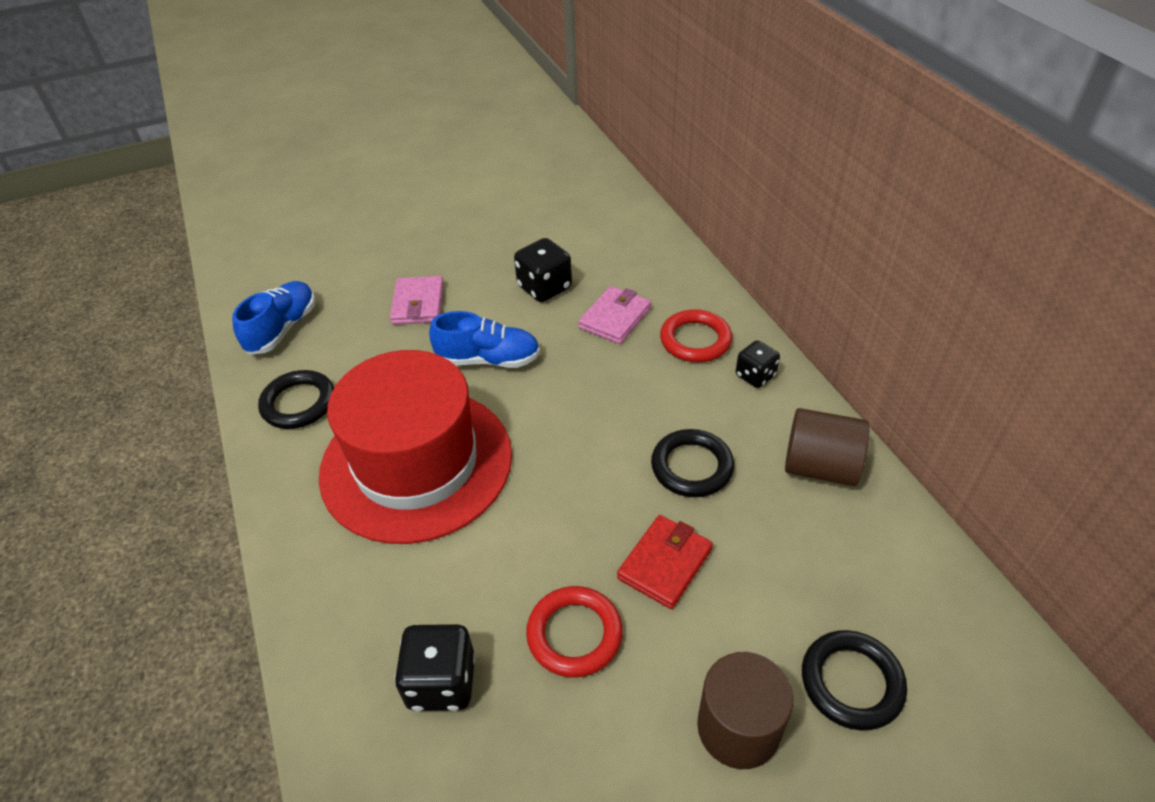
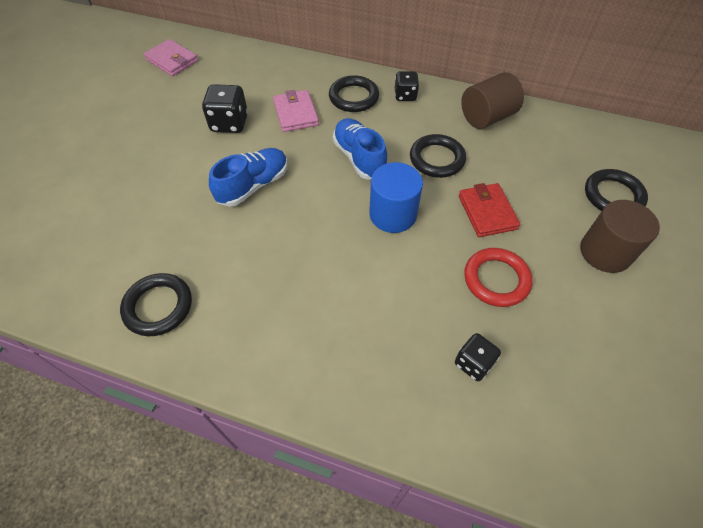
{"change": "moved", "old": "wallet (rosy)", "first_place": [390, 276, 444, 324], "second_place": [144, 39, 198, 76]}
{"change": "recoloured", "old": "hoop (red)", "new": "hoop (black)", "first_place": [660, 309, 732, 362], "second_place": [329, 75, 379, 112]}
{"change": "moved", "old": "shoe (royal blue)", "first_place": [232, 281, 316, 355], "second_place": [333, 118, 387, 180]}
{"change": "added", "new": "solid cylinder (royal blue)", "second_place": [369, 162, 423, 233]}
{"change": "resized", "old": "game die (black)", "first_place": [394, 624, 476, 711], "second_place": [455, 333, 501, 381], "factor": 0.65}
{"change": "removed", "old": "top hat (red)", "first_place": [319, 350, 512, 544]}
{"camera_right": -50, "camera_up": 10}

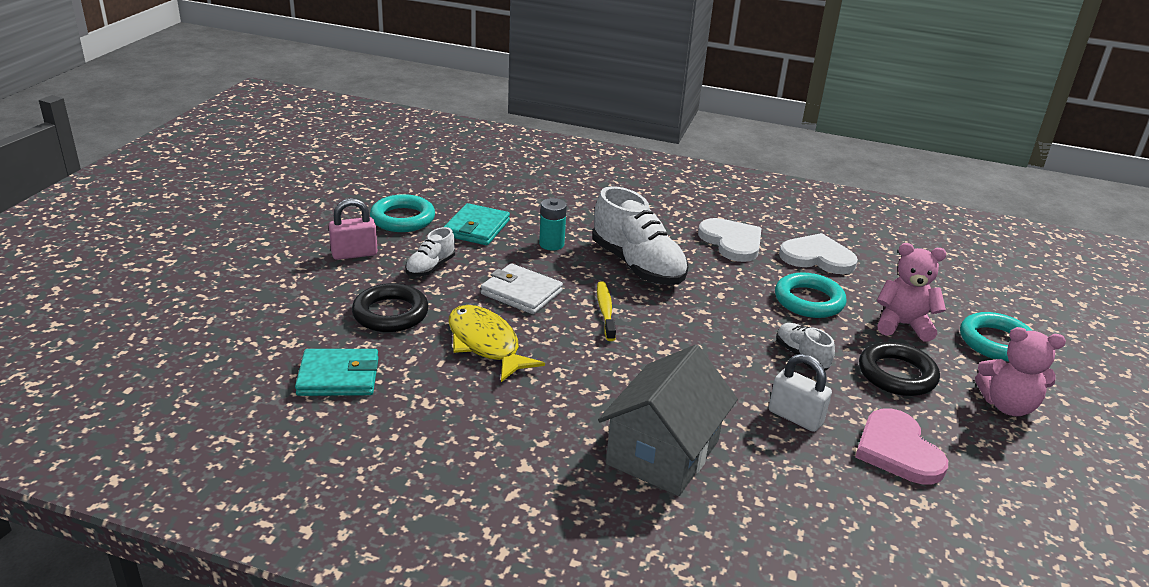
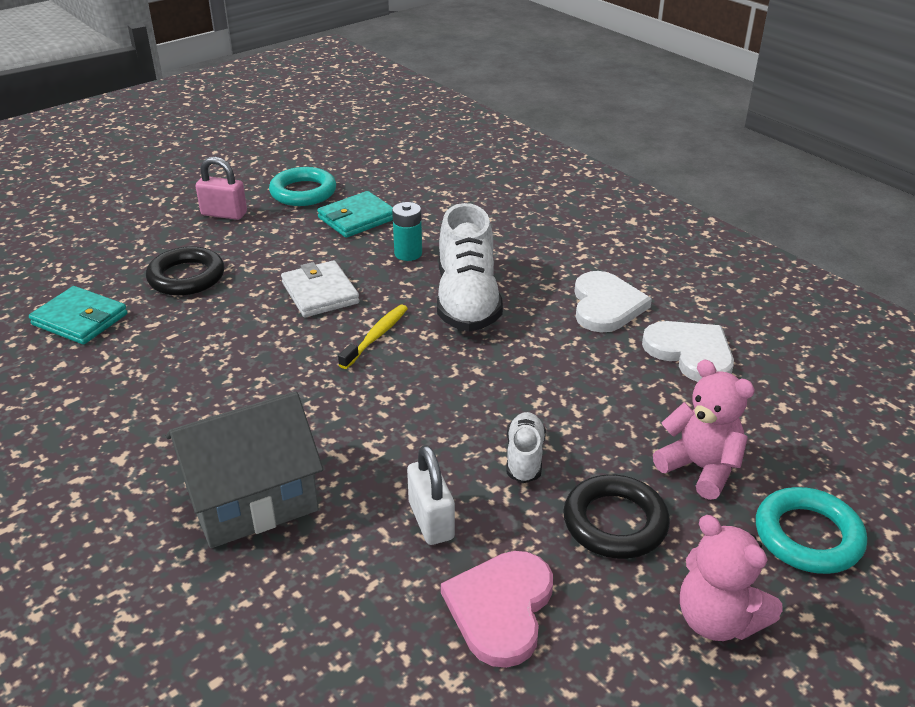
{"change": "removed", "old": "shoe (snow-white)", "first_place": [405, 227, 455, 277]}
{"change": "removed", "old": "fish (yellow)", "first_place": [449, 305, 545, 382]}
{"change": "removed", "old": "hoop (aqua)", "first_place": [775, 272, 847, 318]}
{"camera_right": 35, "camera_up": 5}

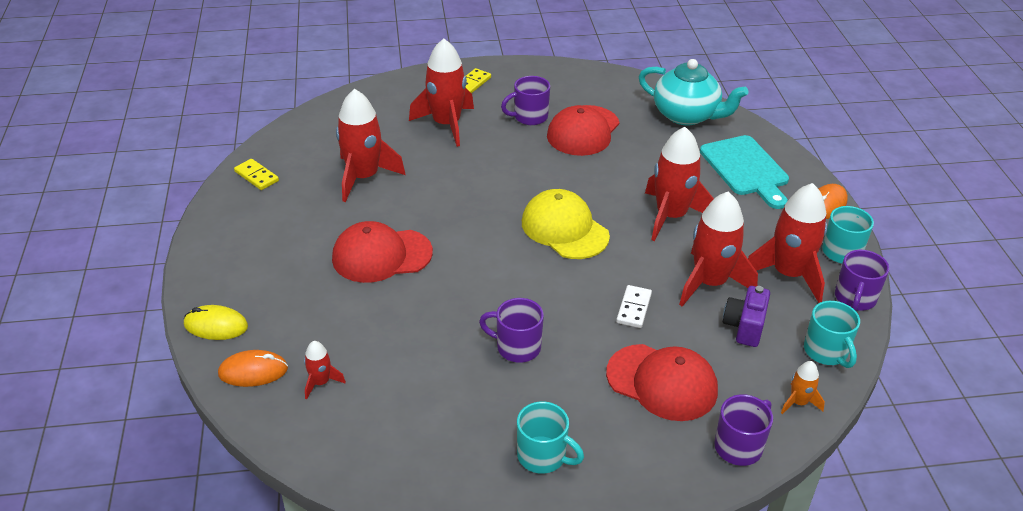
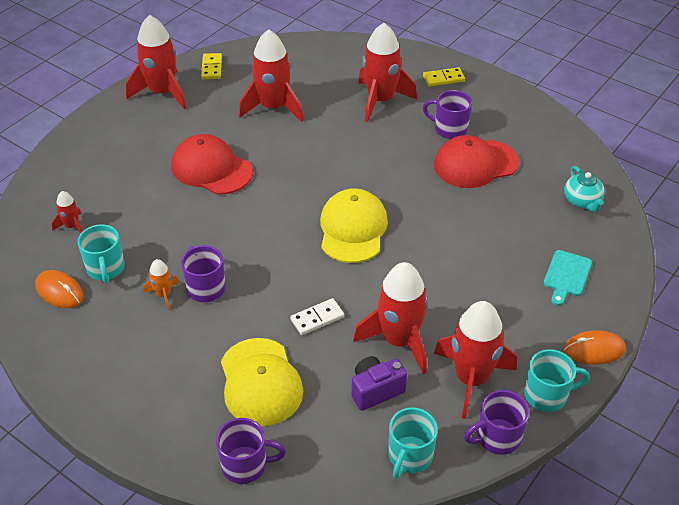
{"change": "moved", "old": "computer mouse (orange)", "first_place": [218, 350, 288, 387], "second_place": [35, 270, 84, 308]}
{"change": "moved", "old": "tea mug (aqua)", "first_place": [517, 401, 584, 474], "second_place": [78, 224, 125, 283]}
{"change": "moved", "old": "toy rocket (red)", "first_place": [645, 127, 714, 241], "second_place": [126, 15, 186, 109]}
{"change": "moved", "old": "toy rocket (orange)", "first_place": [781, 361, 825, 414], "second_place": [143, 259, 179, 310]}
{"change": "recoloured", "old": "cap (red)", "new": "cap (yellow)", "first_place": [606, 344, 718, 421], "second_place": [221, 338, 303, 426]}
{"change": "resized", "old": "bread board (aqua)", "first_place": [700, 135, 789, 209], "second_place": [543, 250, 592, 306], "factor": 0.59}
{"change": "resized", "old": "china teapot (aqua)", "first_place": [639, 59, 748, 125], "second_place": [564, 166, 605, 212], "factor": 0.55}
{"change": "removed", "old": "computer mouse (yellow)", "first_place": [184, 305, 248, 340]}
{"camera_right": 45, "camera_up": 5}

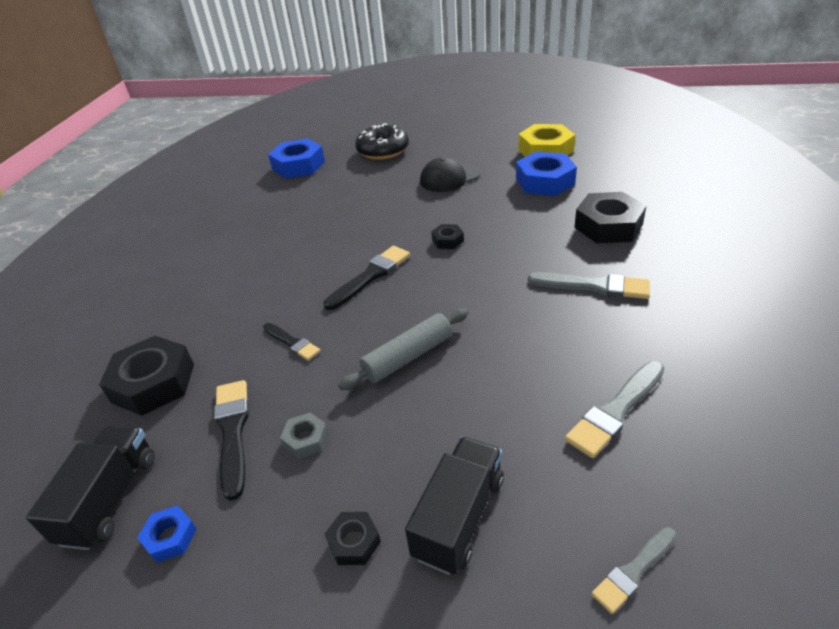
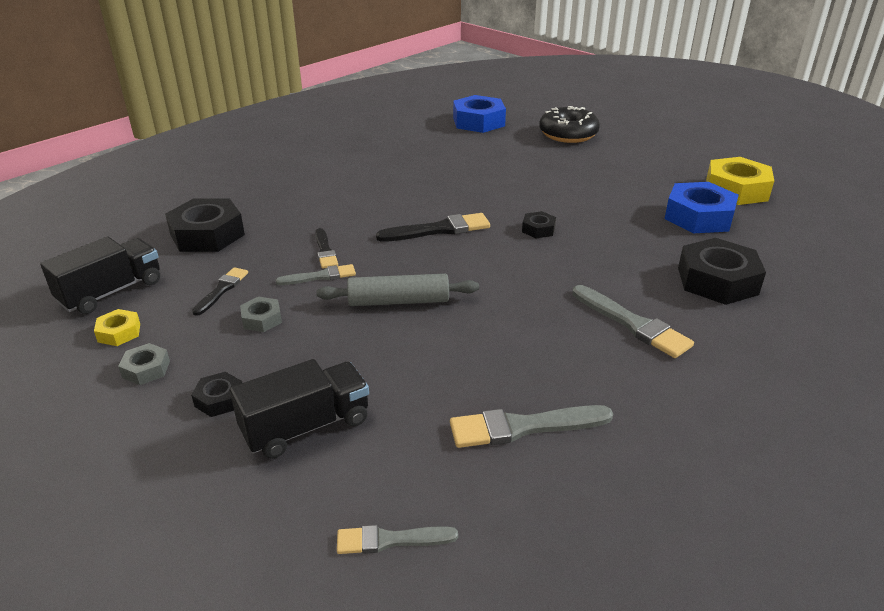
{"change": "recoloured", "old": "hexagon nut (royal blue)", "new": "hexagon nut (yellow)", "first_place": [137, 506, 197, 562], "second_place": [94, 309, 140, 346]}
{"change": "added", "new": "hexagon nut (ash-grey)", "second_place": [118, 343, 170, 385]}
{"change": "resized", "old": "paintbrush (black)", "first_place": [214, 380, 249, 501], "second_place": [192, 267, 248, 316], "factor": 0.62}
{"change": "added", "new": "paintbrush (ash-grey)", "second_place": [276, 264, 356, 285]}
{"change": "removed", "old": "cap (black)", "first_place": [420, 157, 480, 192]}
{"camera_right": 30, "camera_up": -5}

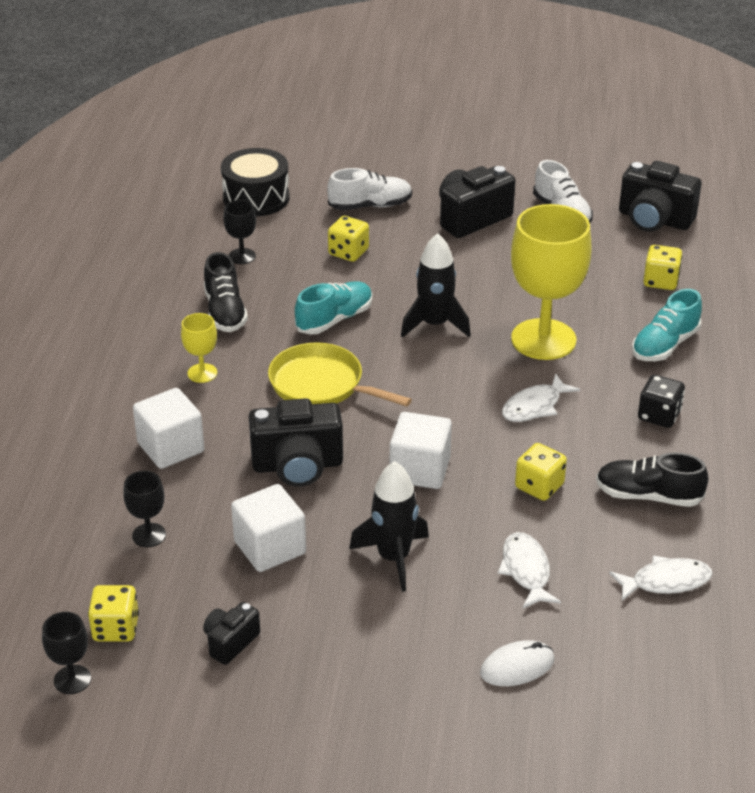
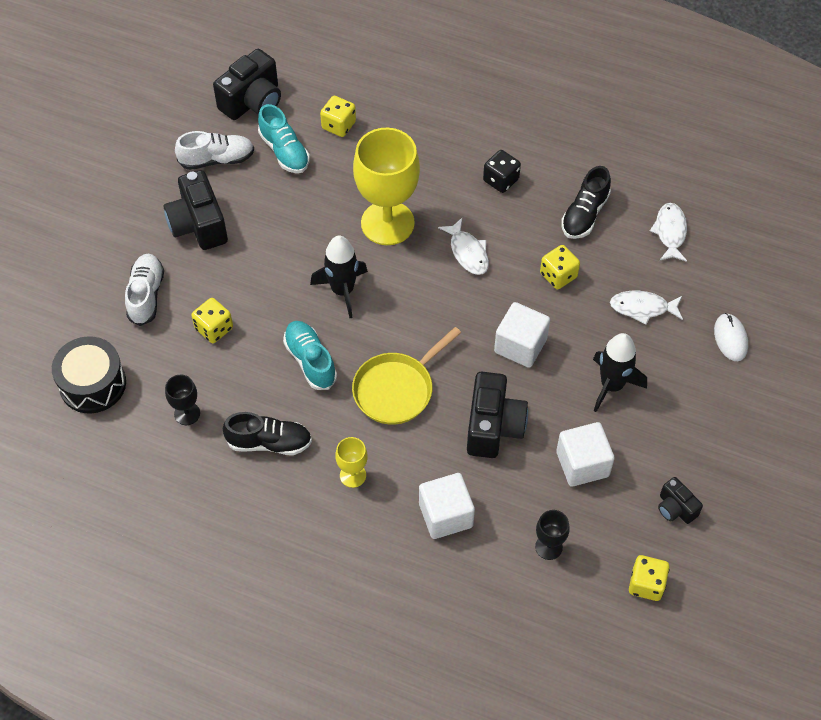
{"change": "moved", "old": "shoe (aqua)", "first_place": [632, 289, 702, 361], "second_place": [258, 104, 310, 173]}
{"change": "removed", "old": "goblet (black)", "first_place": [42, 612, 91, 694]}
{"camera_right": -75, "camera_up": 20}

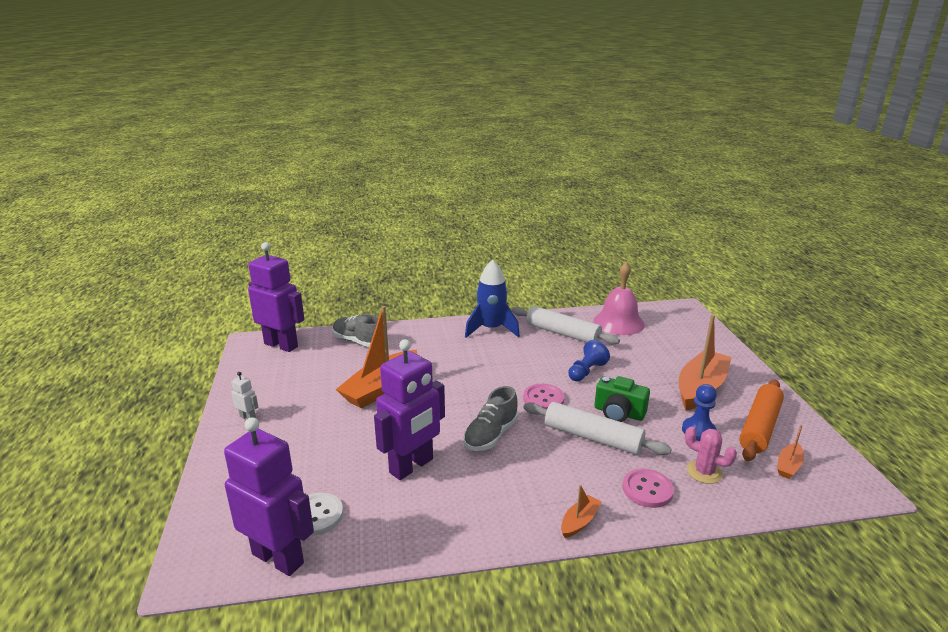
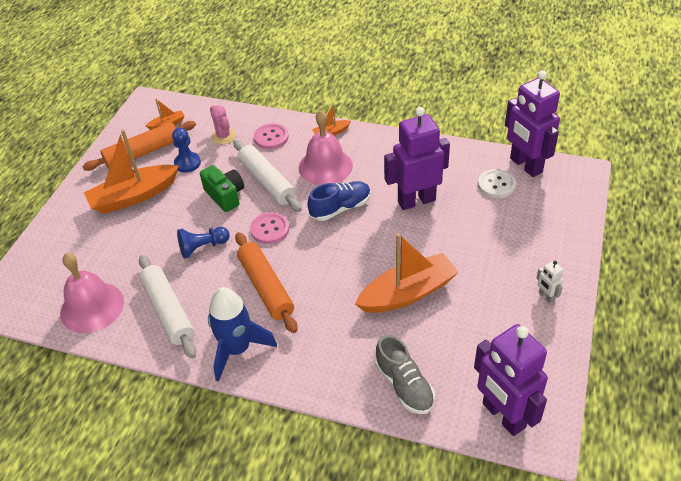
{"change": "added", "new": "pastry roller (orange)", "second_place": [235, 232, 297, 333]}
{"change": "added", "new": "school bell (rosy)", "second_place": [299, 110, 353, 185]}
{"change": "recoloured", "old": "shoe (ash-grey)", "new": "shoe (royal blue)", "first_place": [463, 386, 518, 451], "second_place": [308, 181, 371, 221]}
{"camera_right": -150, "camera_up": 20}

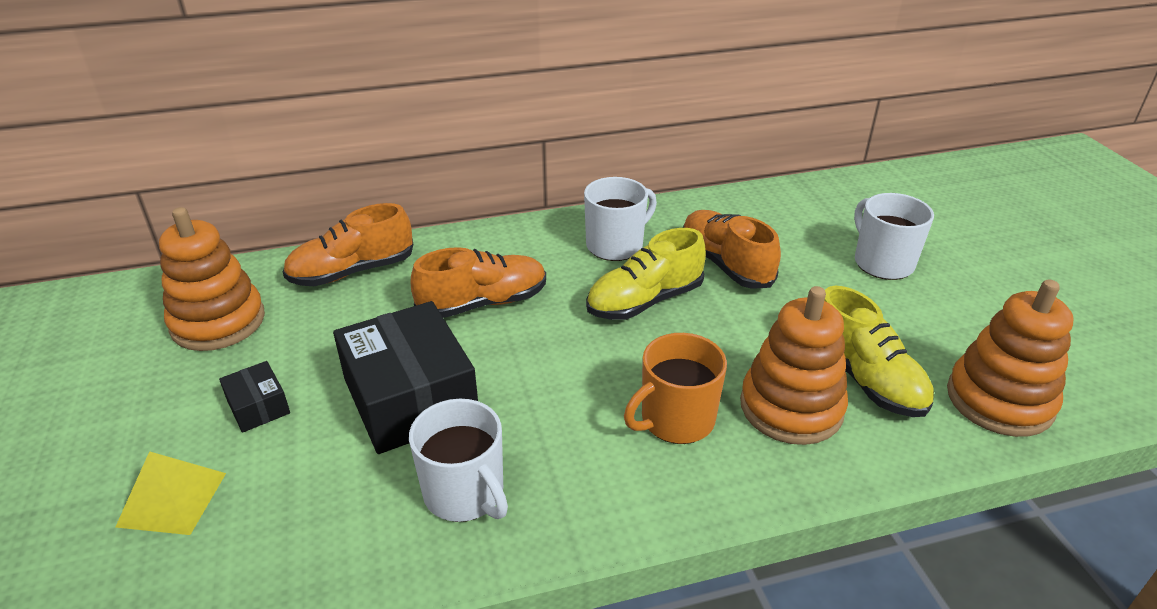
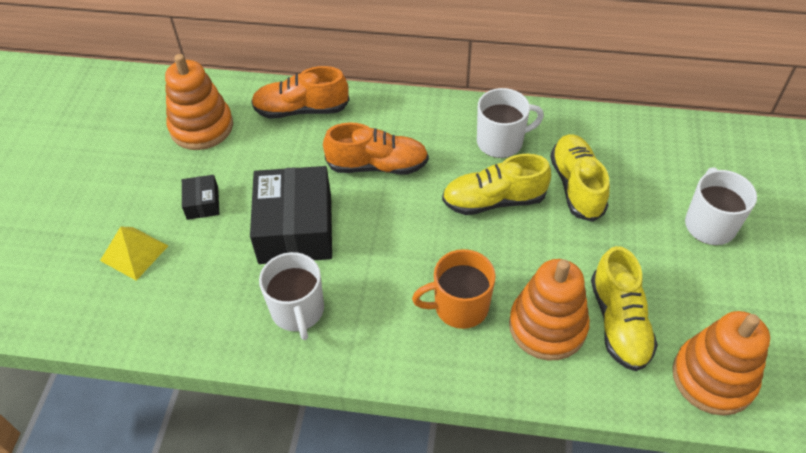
{"change": "recoloured", "old": "shoe (orange)", "new": "shoe (yellow)", "first_place": [683, 210, 781, 289], "second_place": [550, 134, 610, 222]}
{"camera_right": 25, "camera_up": 15}

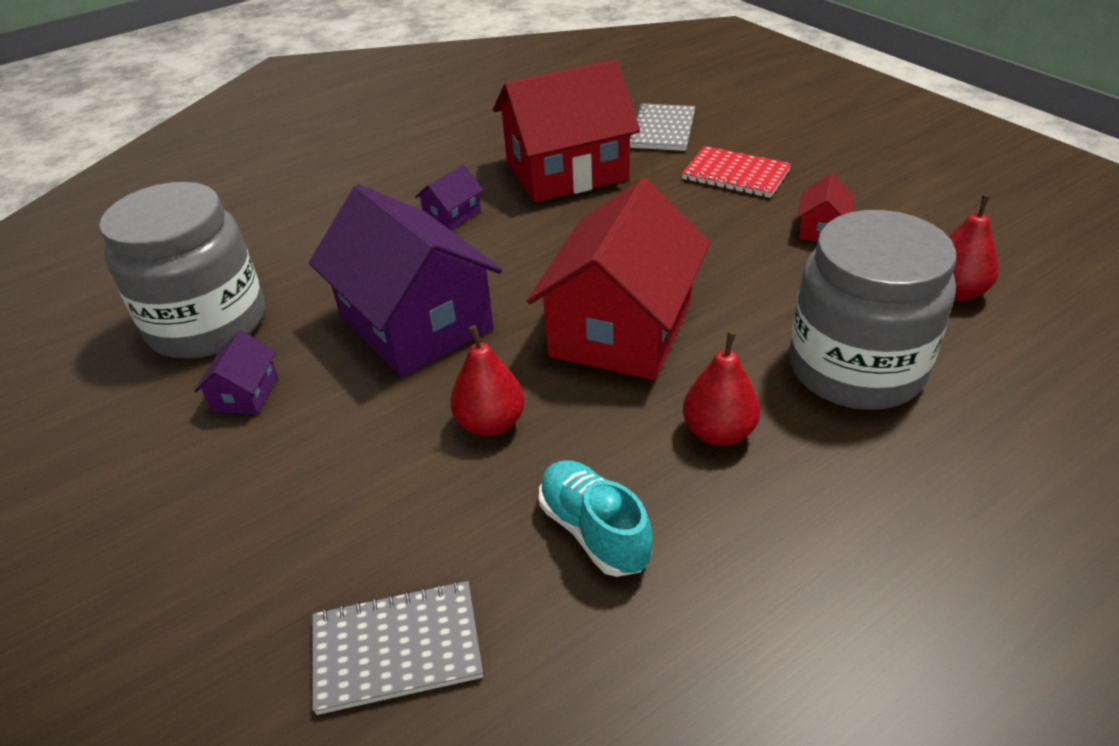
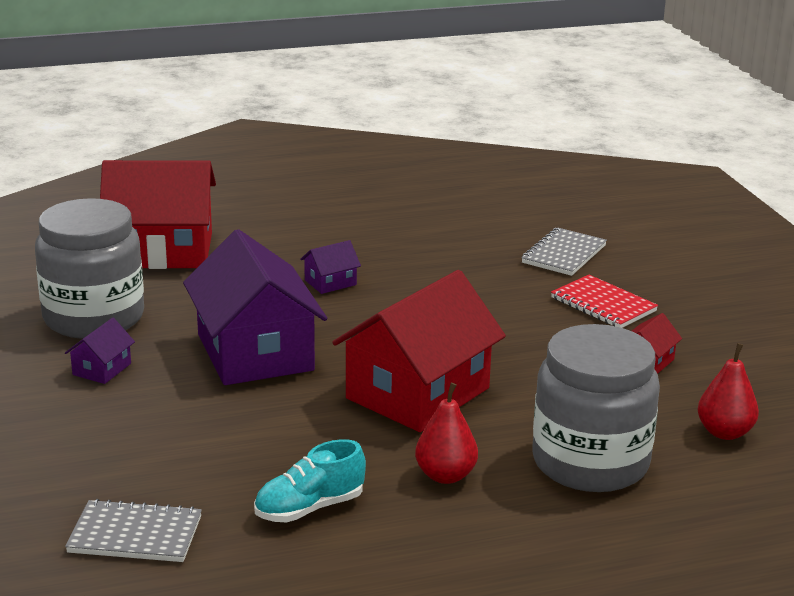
{"change": "moved", "old": "house (red)", "first_place": [493, 60, 640, 202], "second_place": [100, 160, 216, 269]}
{"change": "turned", "old": "shoe (aqua)", "first_place": [539, 460, 653, 577], "second_place": [254, 439, 366, 522], "degrees": -105}
{"change": "removed", "old": "toy pear (red)", "first_place": [450, 325, 525, 436]}
{"camera_right": 15, "camera_up": -15}

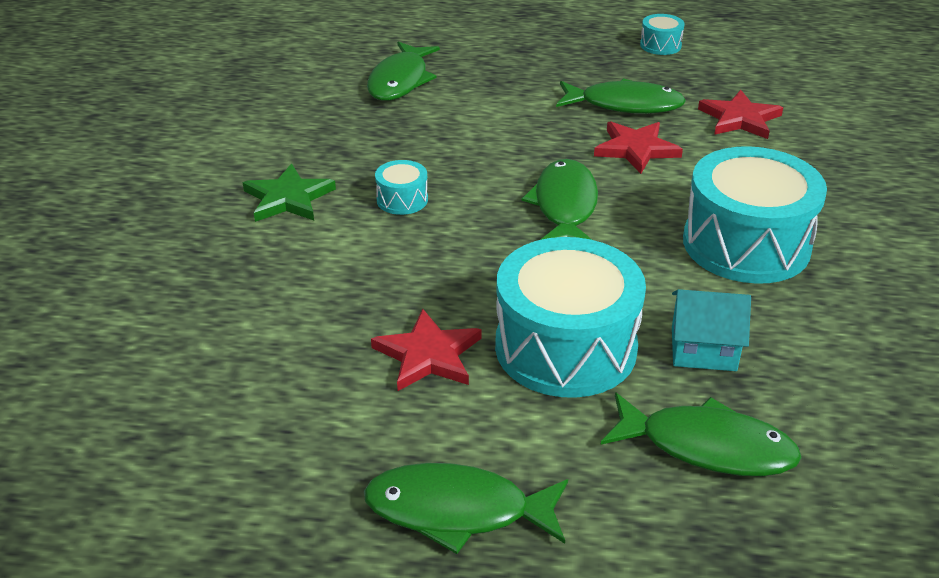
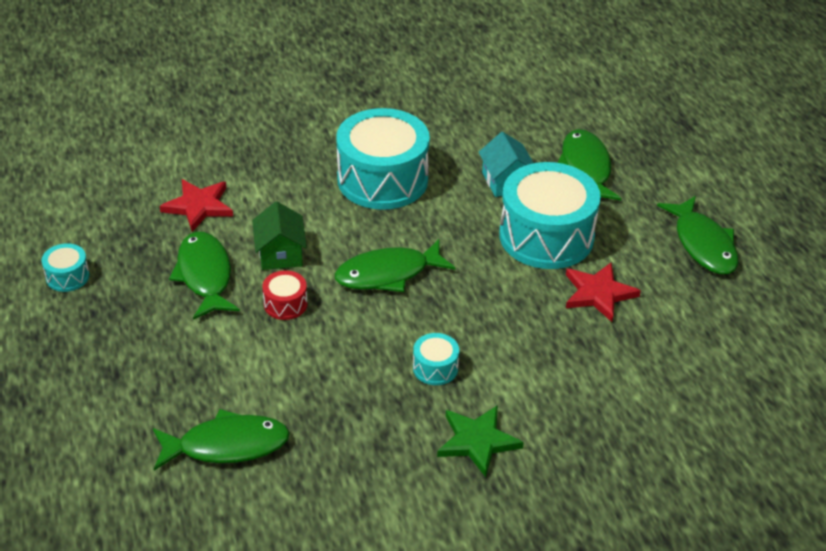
{"change": "replaced", "old": "star (red)", "new": "house (green)", "first_place": [594, 121, 683, 174], "second_place": [252, 202, 307, 270]}
{"change": "added", "new": "toy drum (red)", "second_place": [262, 270, 307, 320]}
{"camera_right": -115, "camera_up": 5}

